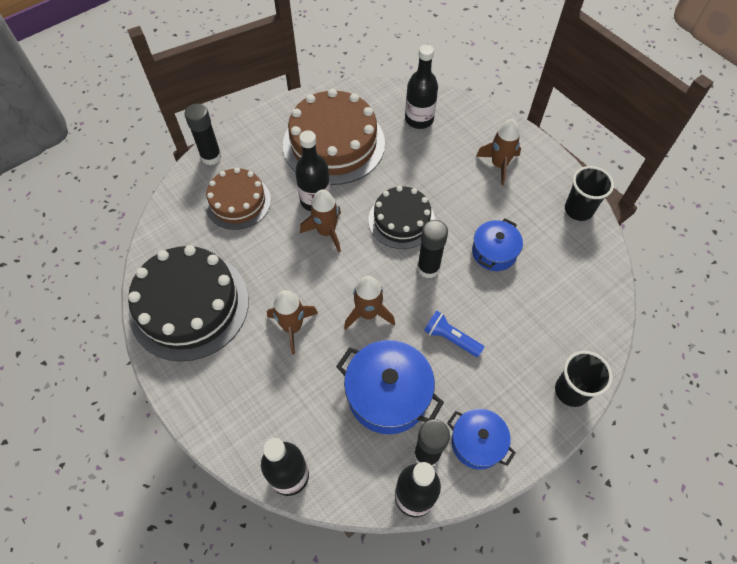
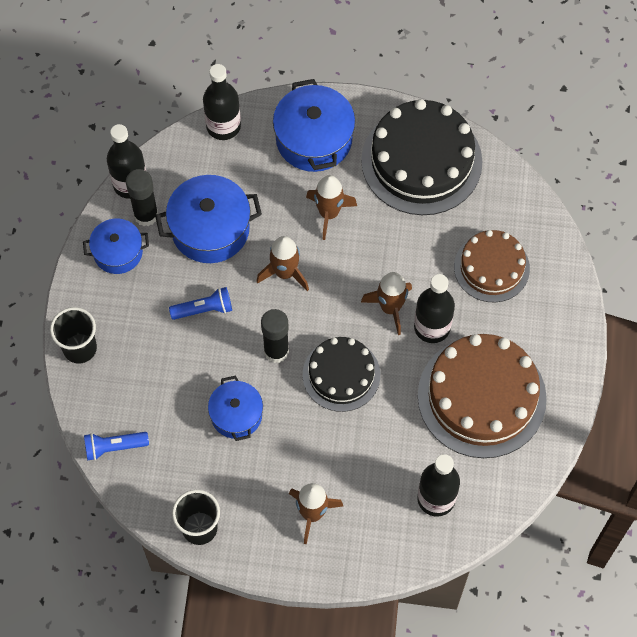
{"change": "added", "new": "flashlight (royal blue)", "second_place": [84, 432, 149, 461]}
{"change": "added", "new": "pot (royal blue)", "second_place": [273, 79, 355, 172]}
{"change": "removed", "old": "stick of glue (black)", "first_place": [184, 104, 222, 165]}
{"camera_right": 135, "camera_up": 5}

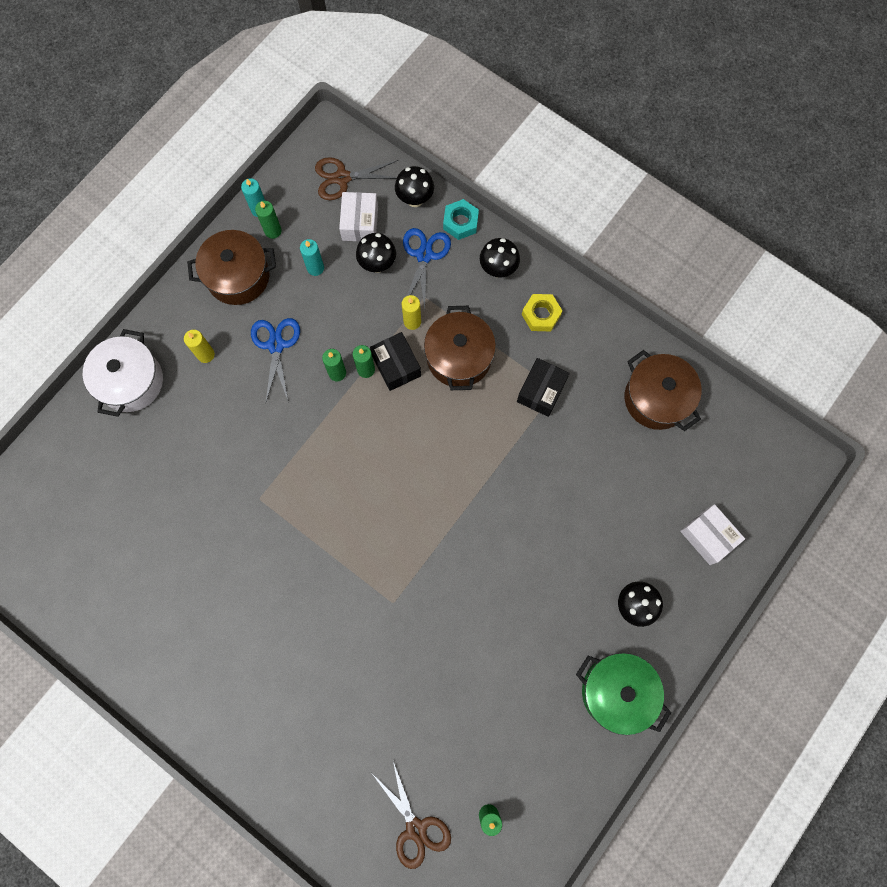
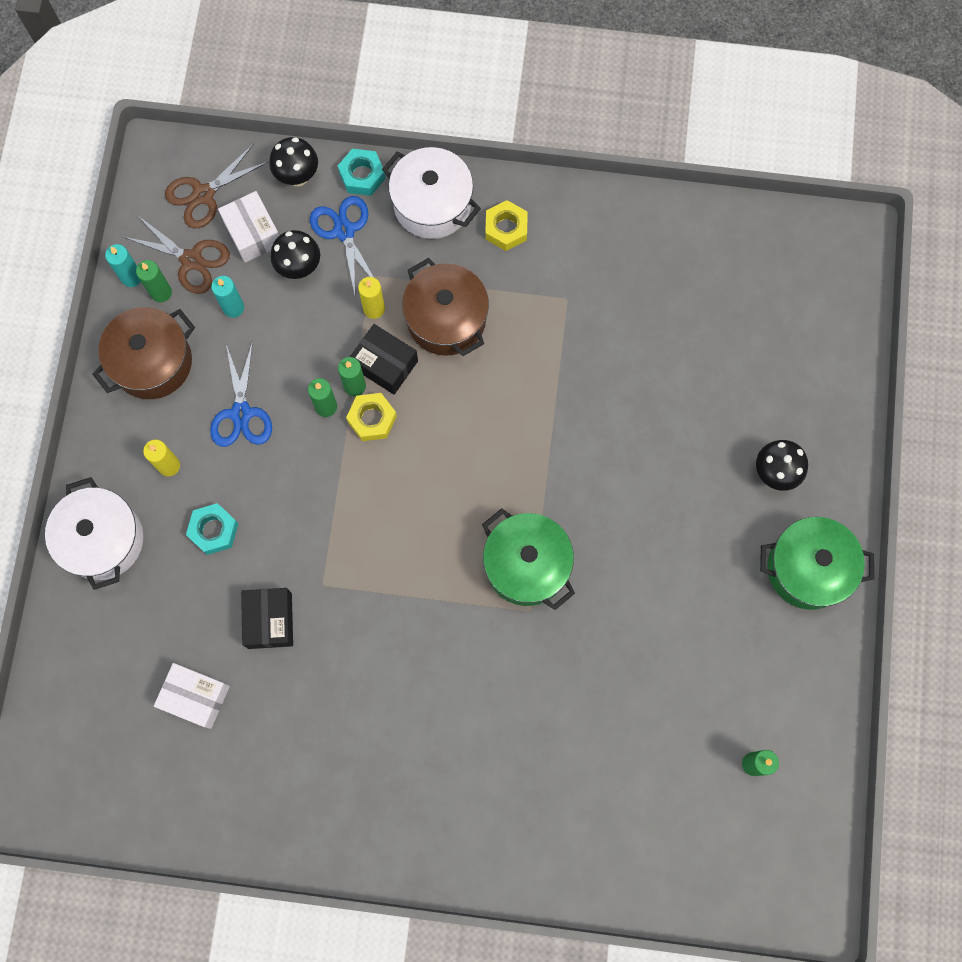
{"change": "moved", "old": "shears (russet)", "first_place": [373, 761, 451, 869], "second_place": [124, 215, 230, 294]}
{"change": "moved", "old": "parcel (snow-white)", "first_place": [680, 504, 745, 565], "second_place": [154, 663, 230, 729]}
{"change": "added", "new": "hexagon nut (aqua)", "second_place": [186, 503, 238, 555]}
{"change": "turned", "old": "shears (royal blue)", "first_place": [251, 318, 300, 401], "second_place": [210, 341, 272, 447], "degrees": -150}
{"change": "moved", "old": "parcel (black)", "first_place": [517, 358, 570, 417], "second_place": [241, 588, 293, 649]}
{"change": "added", "new": "hexagon nut (yellow)", "second_place": [346, 393, 397, 441]}
{"change": "replaced", "old": "toadstool (black)", "new": "pot (snow-white)", "first_place": [480, 238, 520, 278], "second_place": [382, 147, 481, 239]}
{"change": "added", "new": "pot (green)", "second_place": [482, 508, 575, 610]}
{"change": "removed", "old": "pot (russet)", "first_place": [625, 350, 702, 431]}
{"camera_right": -30, "camera_up": 0}

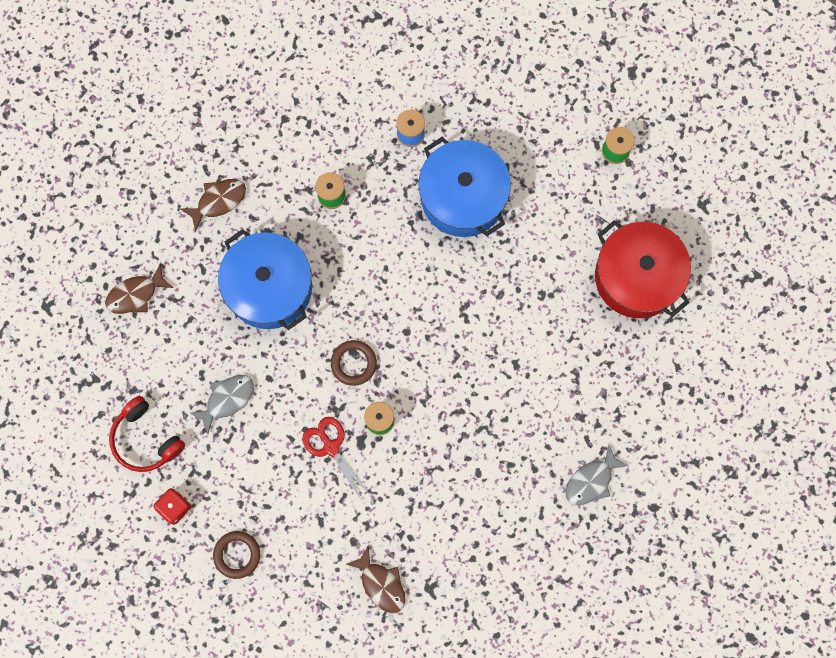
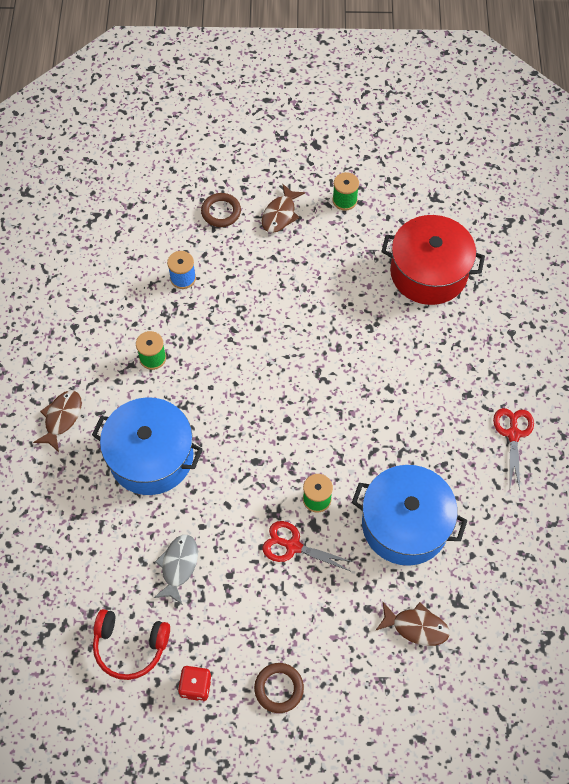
{"change": "moved", "old": "hoop (russet)", "first_place": [331, 340, 377, 386], "second_place": [201, 193, 241, 227]}
{"change": "moved", "old": "fish (russet)", "first_place": [105, 263, 173, 314], "second_place": [262, 184, 305, 233]}
{"change": "moved", "old": "pot (royal blue)", "first_place": [418, 137, 511, 237], "second_place": [352, 465, 467, 566]}
{"change": "replaced", "old": "fish (ash-grey)", "new": "shears (red)", "first_place": [565, 445, 629, 505], "second_place": [493, 408, 534, 490]}
{"camera_right": -35, "camera_up": -15}

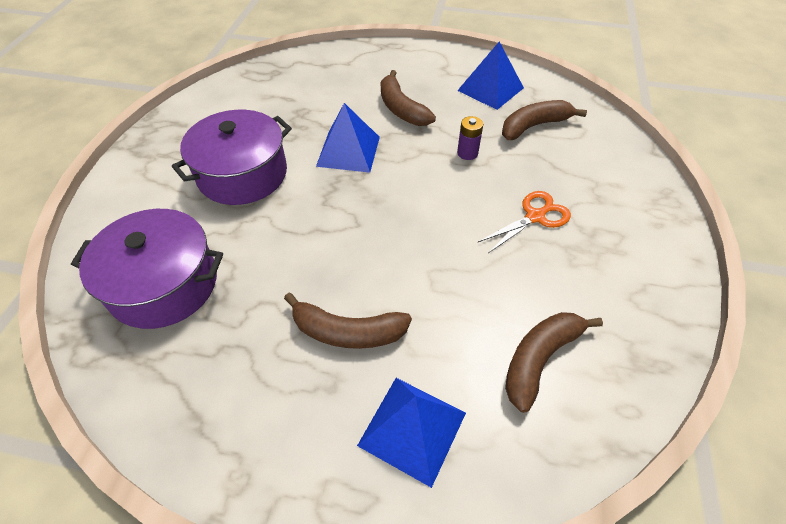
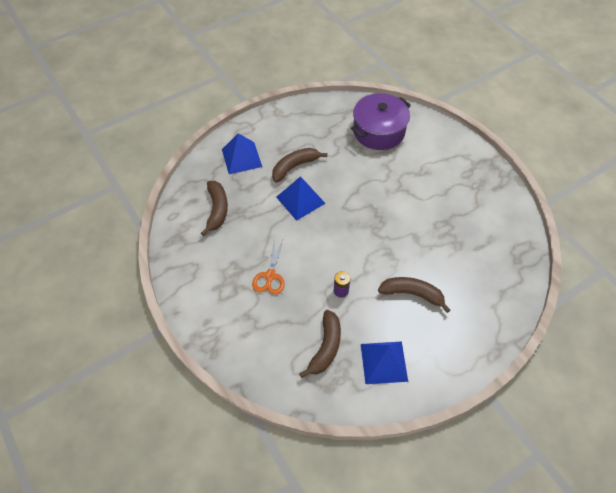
{"change": "moved", "old": "solid pyramid (royal blue)", "first_place": [316, 103, 380, 173], "second_place": [276, 177, 326, 221]}
{"change": "removed", "old": "pot (royal purple)", "first_place": [172, 110, 292, 205]}
{"camera_right": 135, "camera_up": 5}

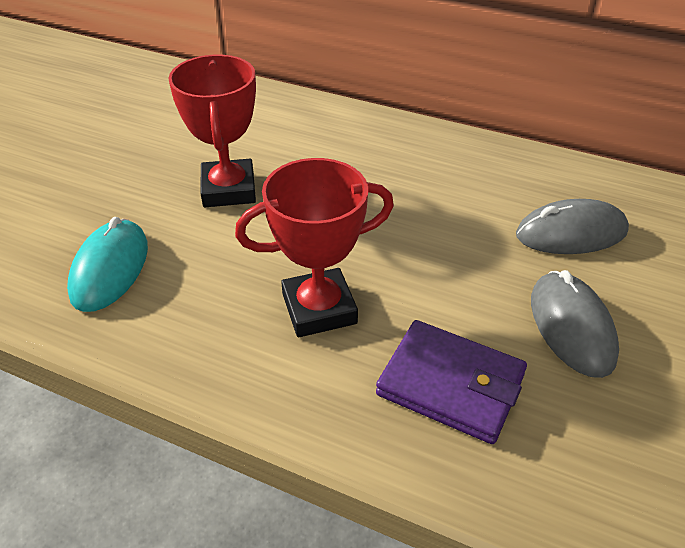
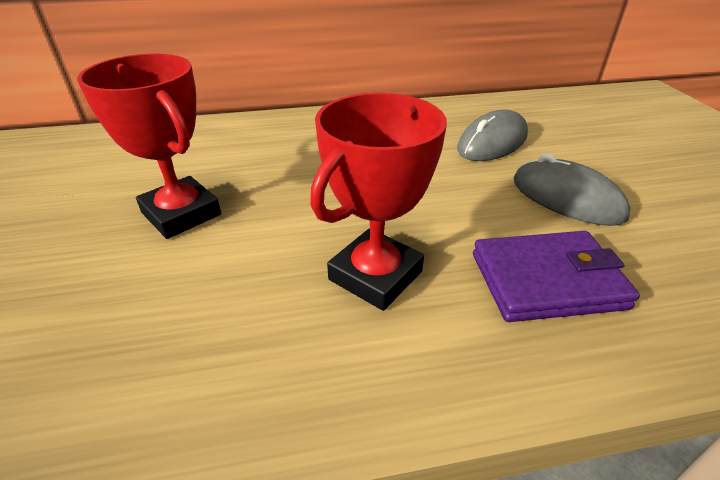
{"change": "removed", "old": "computer mouse (aqua)", "first_place": [67, 217, 148, 312]}
{"camera_right": -35, "camera_up": -5}

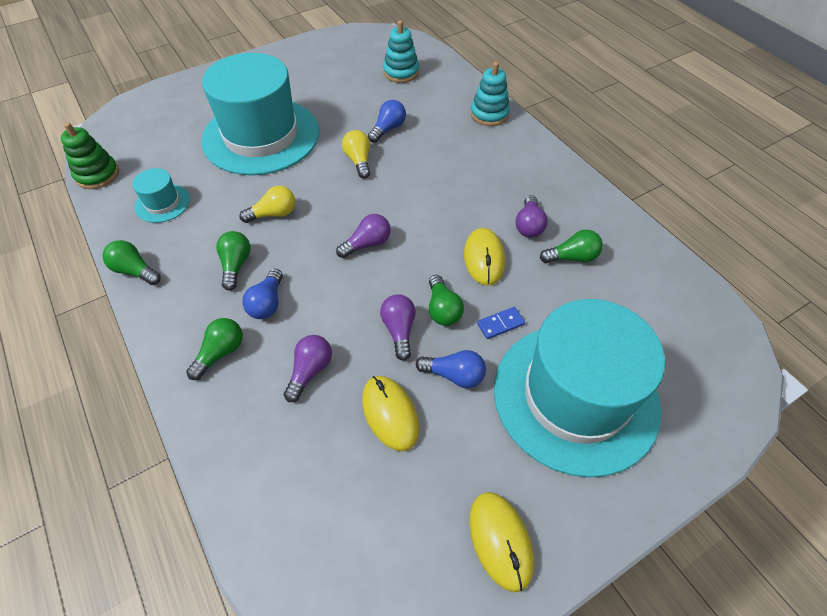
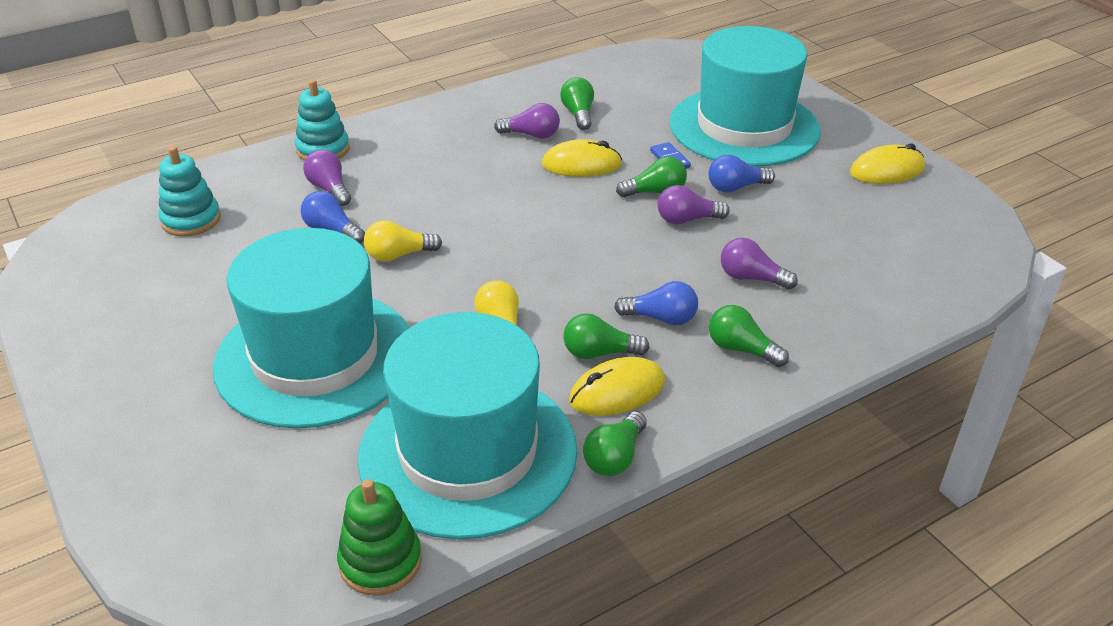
{"change": "moved", "old": "lightbulb (royal purple)", "first_place": [336, 214, 391, 258], "second_place": [303, 149, 351, 206]}
{"change": "resized", "old": "top hat (aqua)", "first_place": [132, 168, 190, 223], "second_place": [358, 312, 577, 539], "factor": 2.41}
{"change": "moved", "old": "computer mouse (yellow)", "first_place": [362, 376, 419, 452], "second_place": [569, 357, 665, 416]}
{"change": "turned", "old": "lightbulb (royal blue)", "first_place": [416, 350, 486, 388], "second_place": [708, 155, 775, 193], "degrees": -120}
{"camera_right": -90, "camera_up": -15}

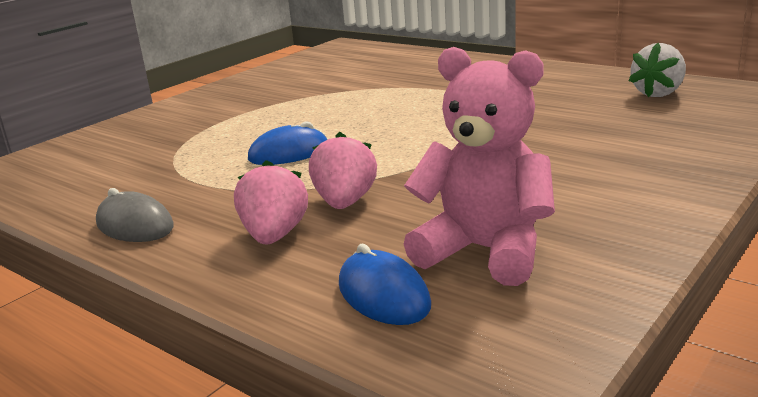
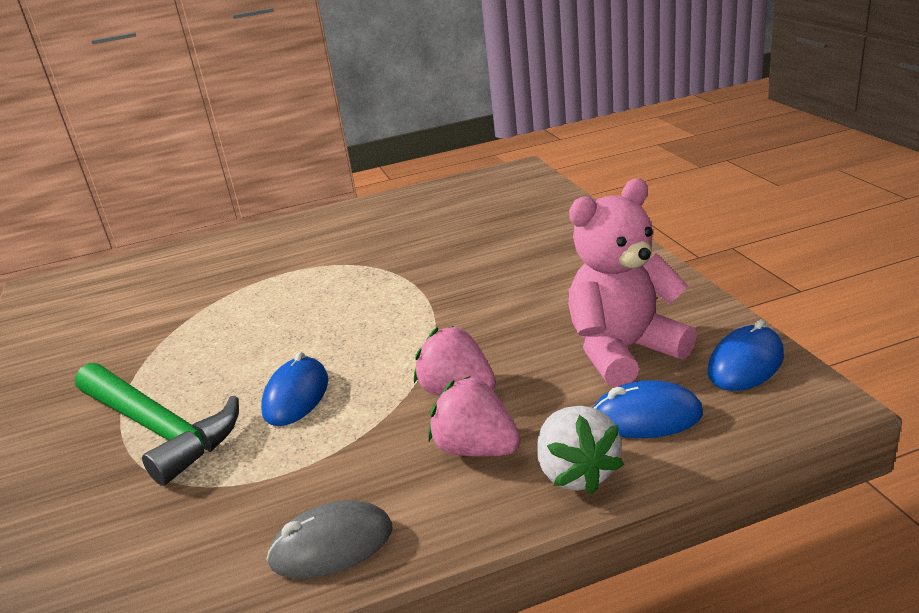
{"change": "added", "new": "hammer (green)", "second_place": [75, 363, 239, 486]}
{"change": "moved", "old": "berry (snow-white)", "first_place": [629, 43, 686, 97], "second_place": [537, 406, 624, 494]}
{"change": "added", "new": "computer mouse (royal blue)", "second_place": [707, 320, 784, 391]}
{"camera_right": -55, "camera_up": 5}

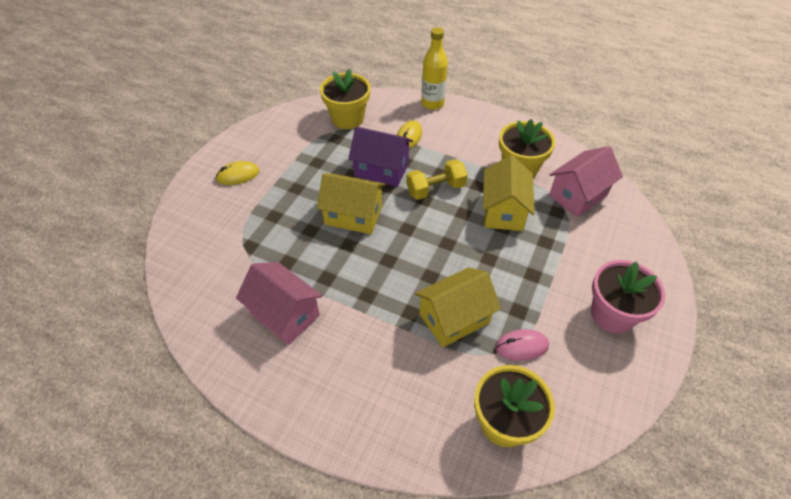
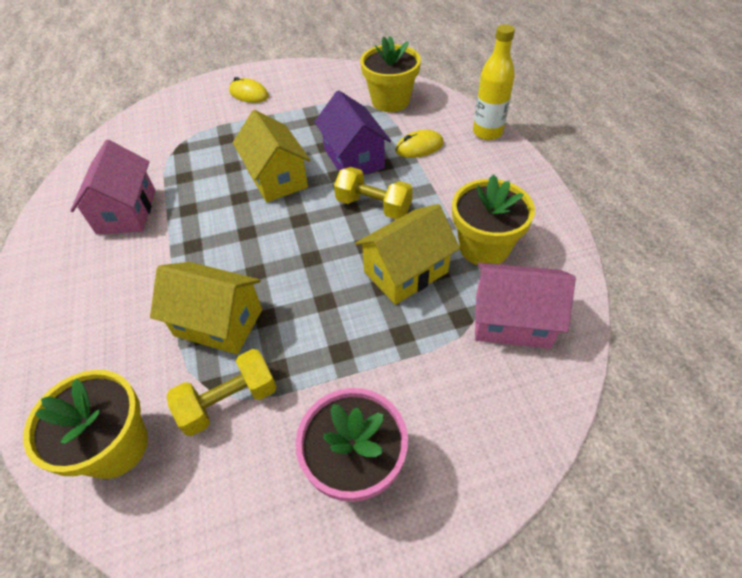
{"change": "replaced", "old": "computer mouse (rosy)", "new": "hand weight (yellow)", "first_place": [495, 329, 549, 361], "second_place": [167, 349, 277, 436]}
{"camera_right": 50, "camera_up": 0}

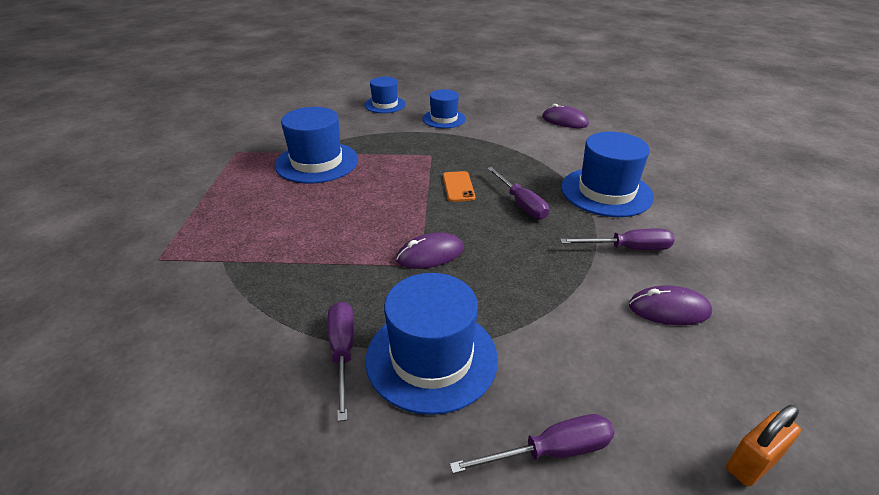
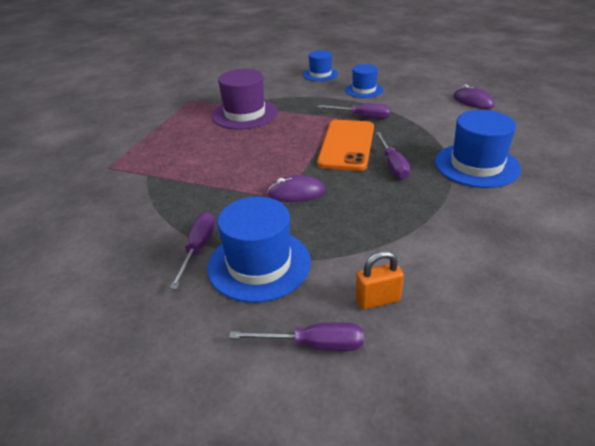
{"change": "recoloured", "old": "top hat (royal blue)", "new": "top hat (royal purple)", "first_place": [275, 107, 358, 184], "second_place": [212, 69, 278, 129]}
{"change": "moved", "old": "hand screwdriver (royal purple)", "first_place": [560, 228, 675, 250], "second_place": [317, 104, 390, 119]}
{"change": "resized", "old": "mobile phone (orange)", "first_place": [443, 171, 475, 202], "second_place": [317, 120, 374, 171], "factor": 2.06}
{"change": "moved", "old": "small lock (orange)", "first_place": [726, 405, 801, 487], "second_place": [356, 251, 404, 310]}
{"change": "removed", "old": "computer mouse (royal purple)", "first_place": [629, 285, 712, 325]}
{"camera_right": 20, "camera_up": 0}

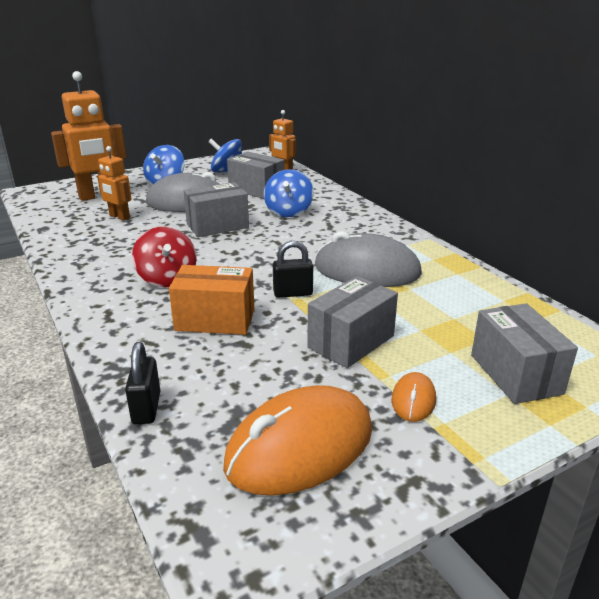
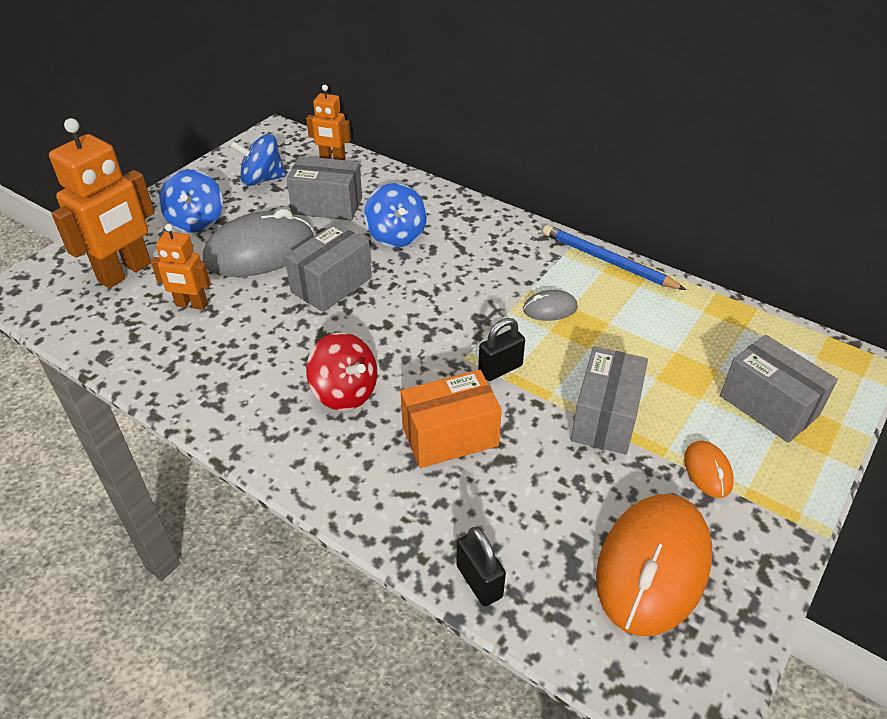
{"change": "resized", "old": "computer mouse (ash-grey)", "first_place": [315, 231, 422, 287], "second_place": [523, 290, 578, 321], "factor": 0.46}
{"change": "added", "new": "pencil (royal blue)", "second_place": [543, 225, 686, 290]}
{"camera_right": -25, "camera_up": 15}

